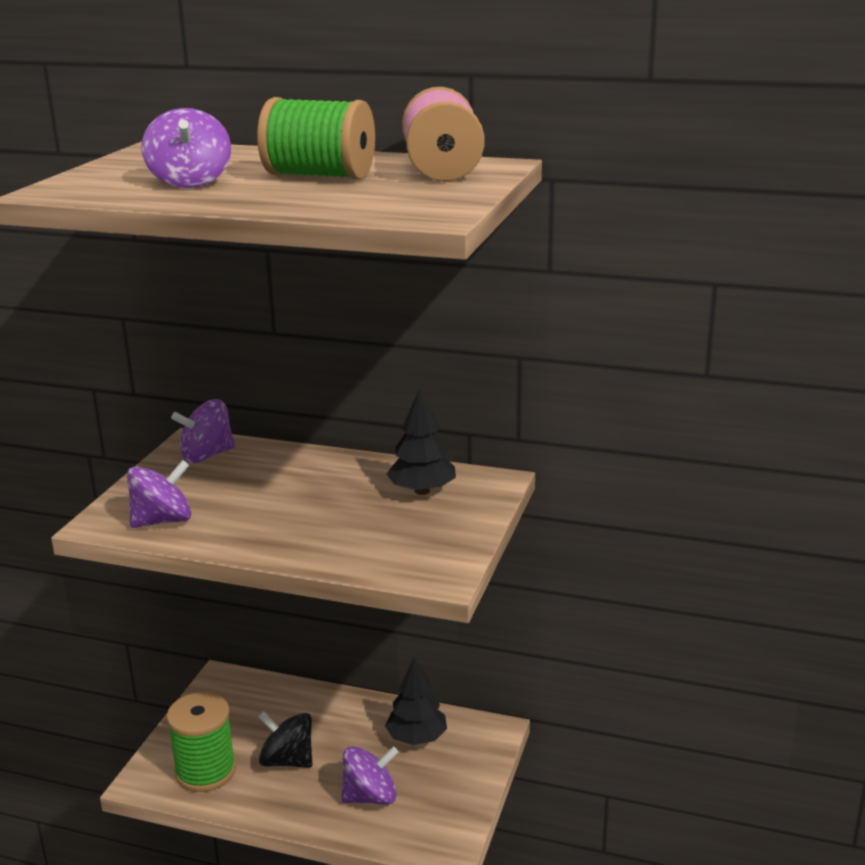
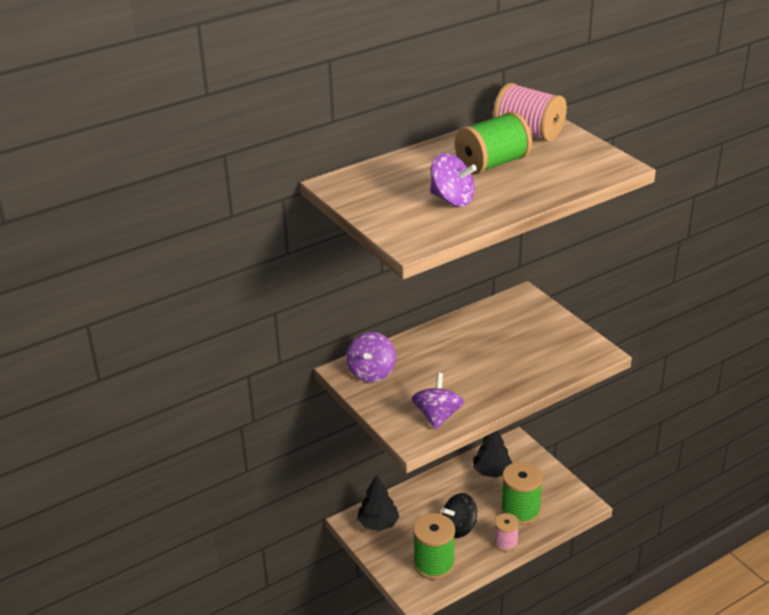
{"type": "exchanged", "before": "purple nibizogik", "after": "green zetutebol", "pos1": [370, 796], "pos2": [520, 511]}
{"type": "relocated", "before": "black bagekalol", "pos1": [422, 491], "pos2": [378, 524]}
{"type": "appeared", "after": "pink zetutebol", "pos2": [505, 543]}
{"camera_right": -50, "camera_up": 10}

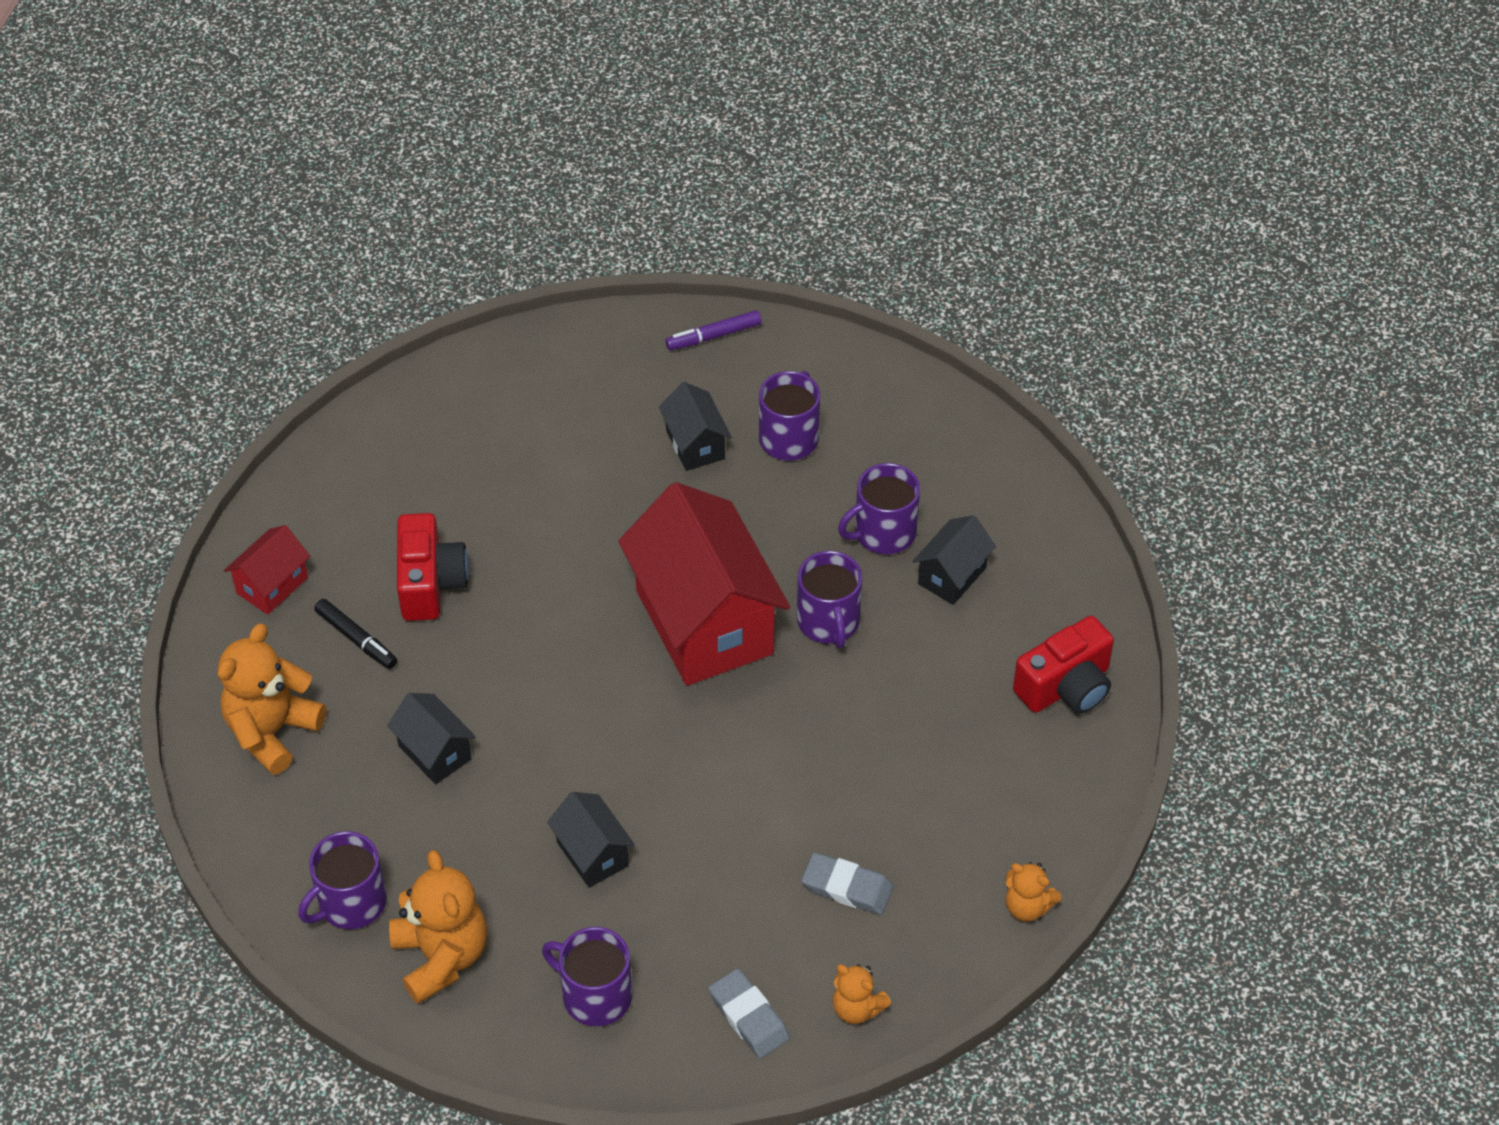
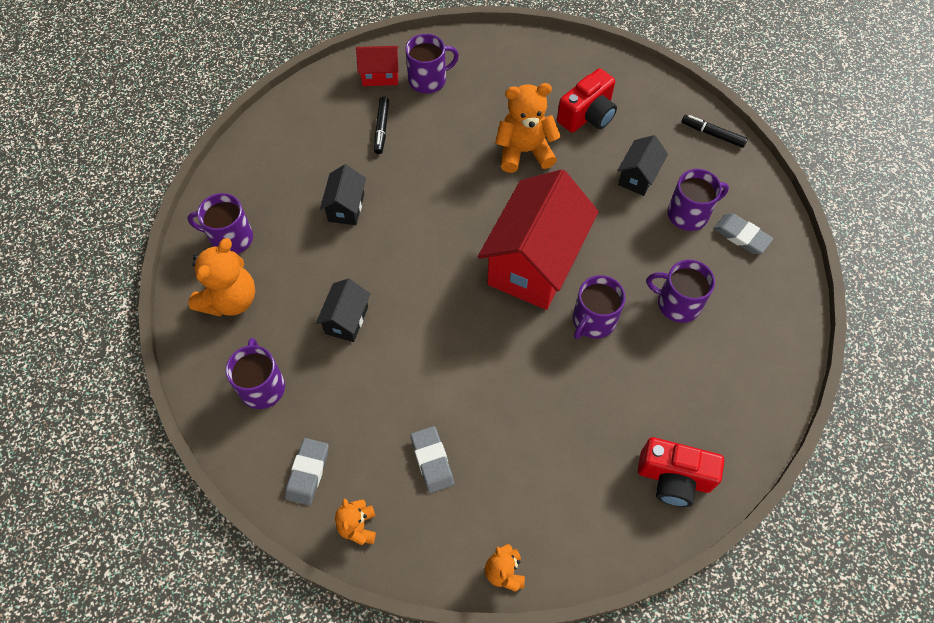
{"type": "relocated", "before": "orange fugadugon", "pos1": [272, 731], "pos2": [524, 151]}
{"type": "relocated", "before": "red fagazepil", "pos1": [430, 583], "pos2": [587, 115]}
{"type": "colour", "before": "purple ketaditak", "after": "black ketaditak", "pos1": [713, 336], "pos2": [712, 134]}
{"type": "missing", "before": "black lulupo", "pos1": [952, 575]}
{"type": "appeared", "after": "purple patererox", "pos2": [428, 80]}
{"type": "appeared", "after": "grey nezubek", "pos2": [741, 236]}
{"camera_right": 50, "camera_up": 10}

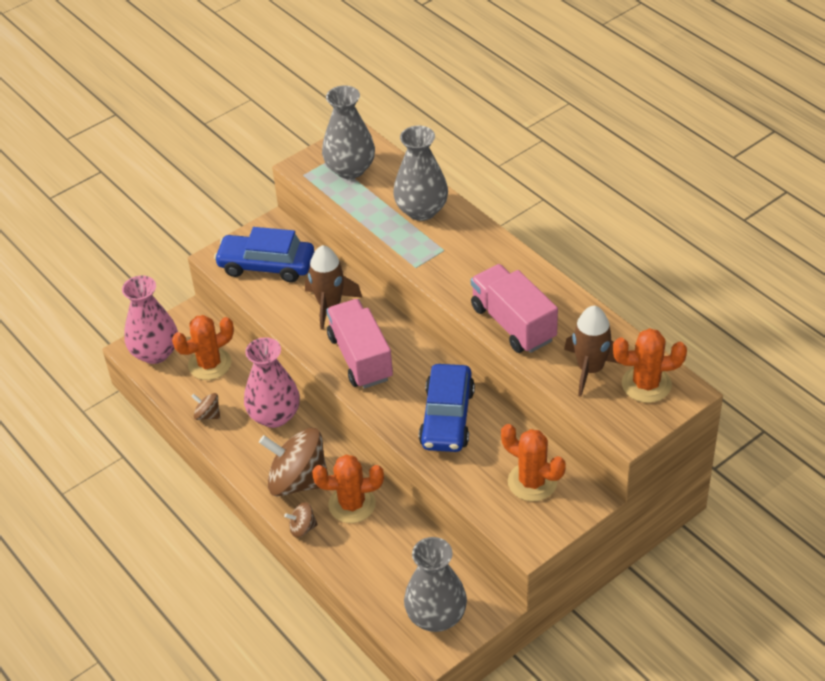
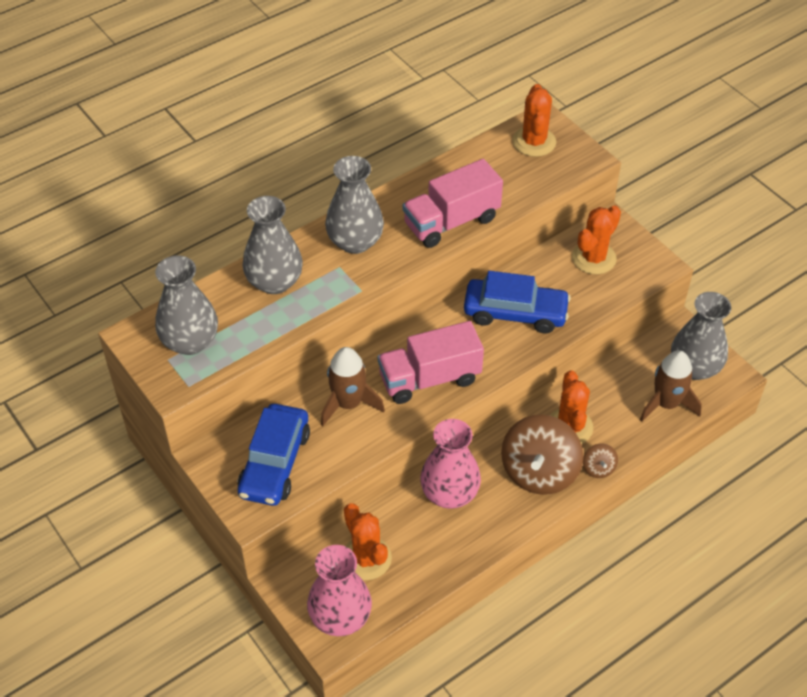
{"type": "missing", "before": "brown nibizogik", "pos1": [207, 415]}
{"type": "relocated", "before": "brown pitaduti", "pos1": [590, 369], "pos2": [666, 404]}
{"type": "appeared", "after": "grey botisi", "pos2": [355, 242]}
{"camera_right": -90, "camera_up": 5}

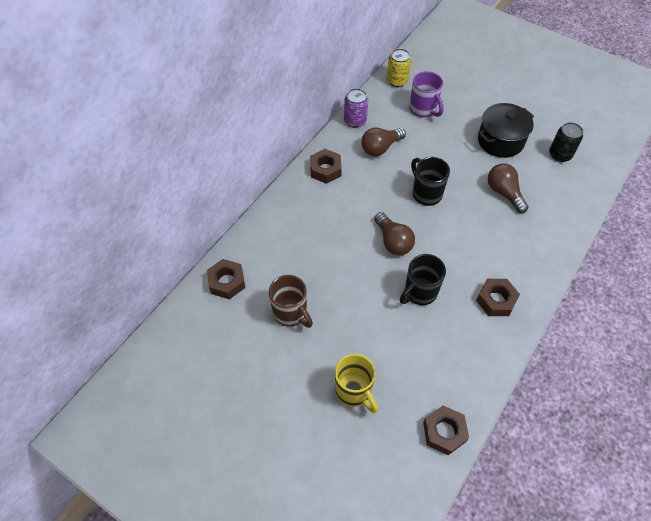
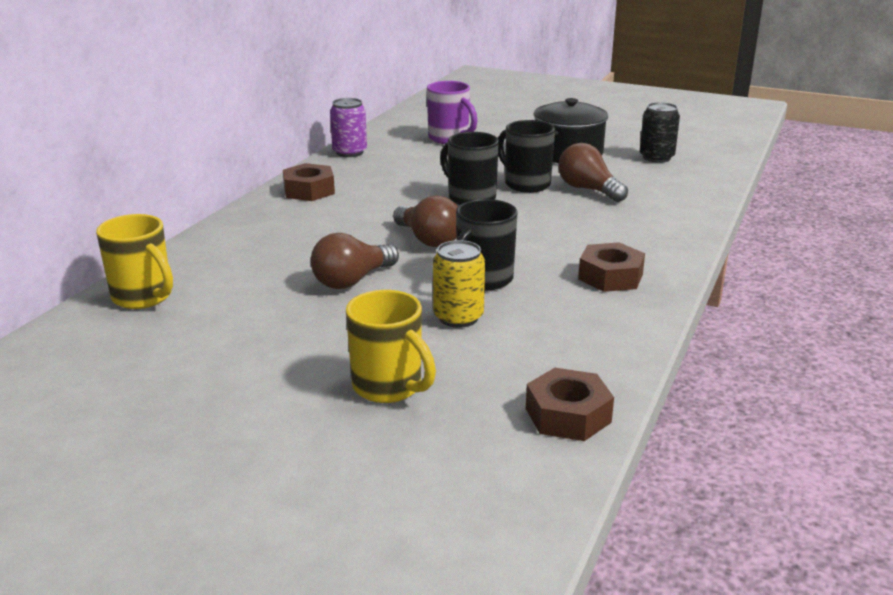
{"type": "exchanged", "before": "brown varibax", "after": "yellow patererox", "pos1": [227, 282], "pos2": [144, 298]}
{"type": "missing", "before": "brown patererox", "pos1": [291, 313]}
{"type": "relocated", "before": "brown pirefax", "pos1": [380, 148], "pos2": [352, 280]}
{"type": "relocated", "before": "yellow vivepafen", "pos1": [397, 81], "pos2": [458, 317]}
{"type": "appeared", "after": "black patererox", "pos2": [526, 184]}
{"camera_right": -10, "camera_up": -30}

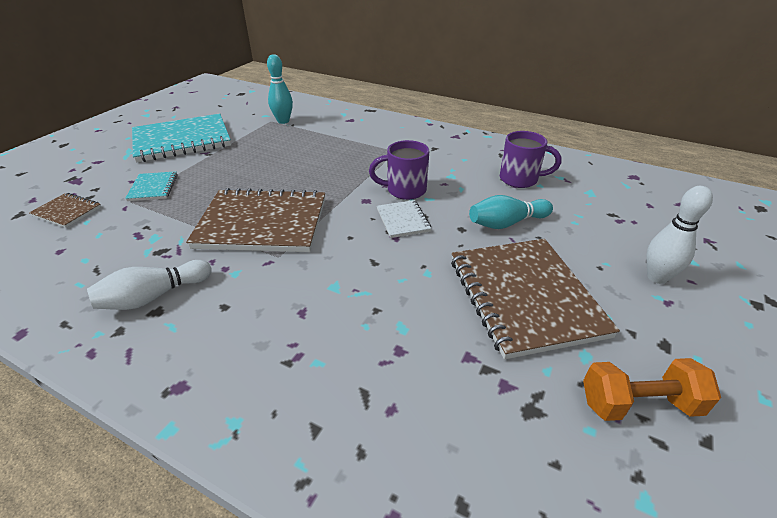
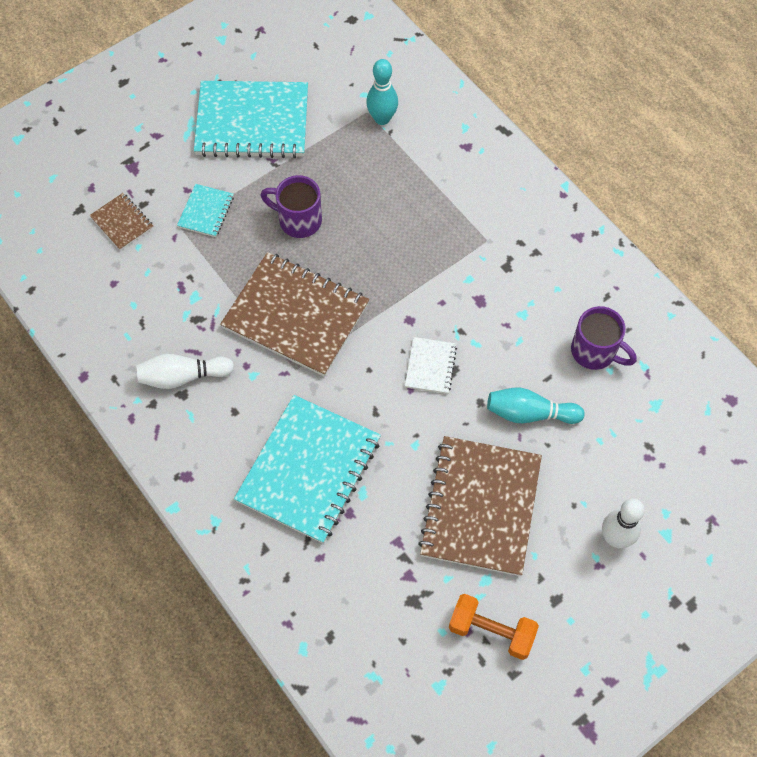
{"type": "relocated", "before": "purple patererox", "pos1": [404, 190], "pos2": [298, 220]}
{"type": "appeared", "after": "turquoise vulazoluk", "pos2": [309, 470]}
{"camera_right": 25, "camera_up": 25}

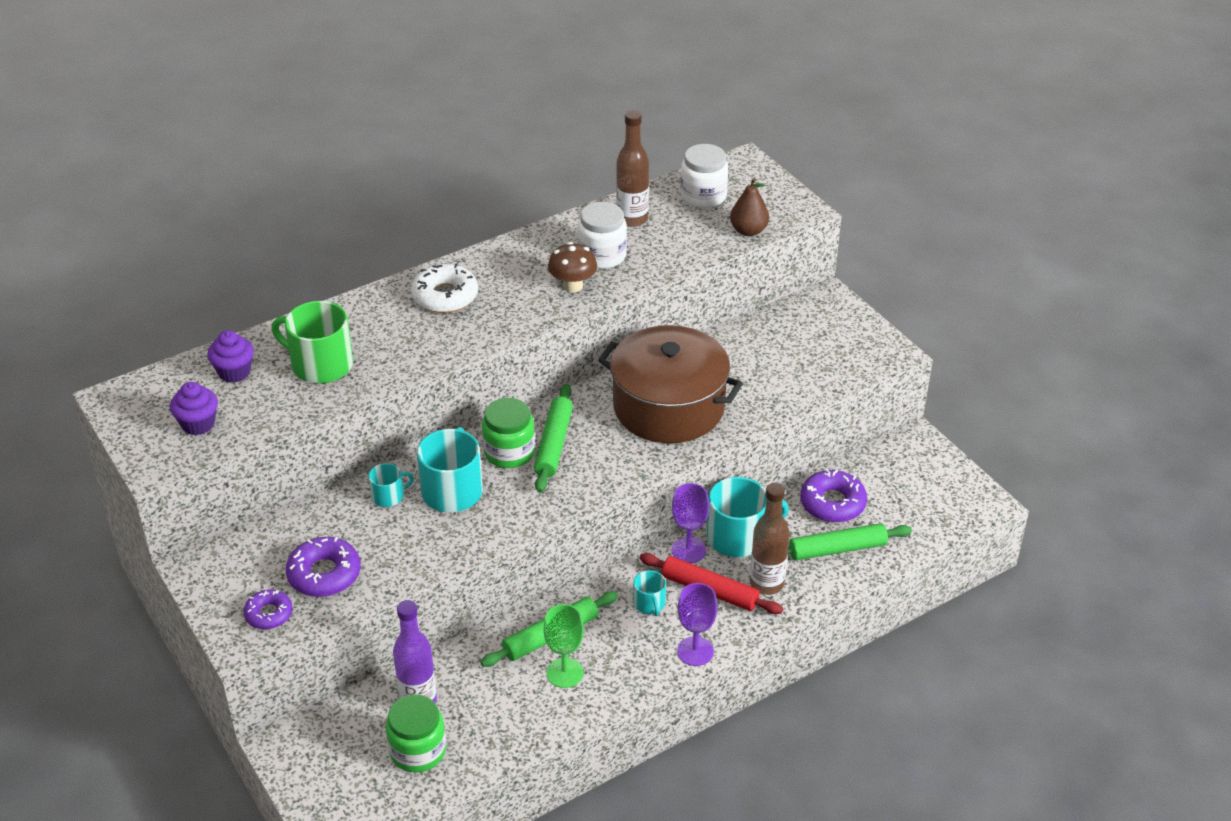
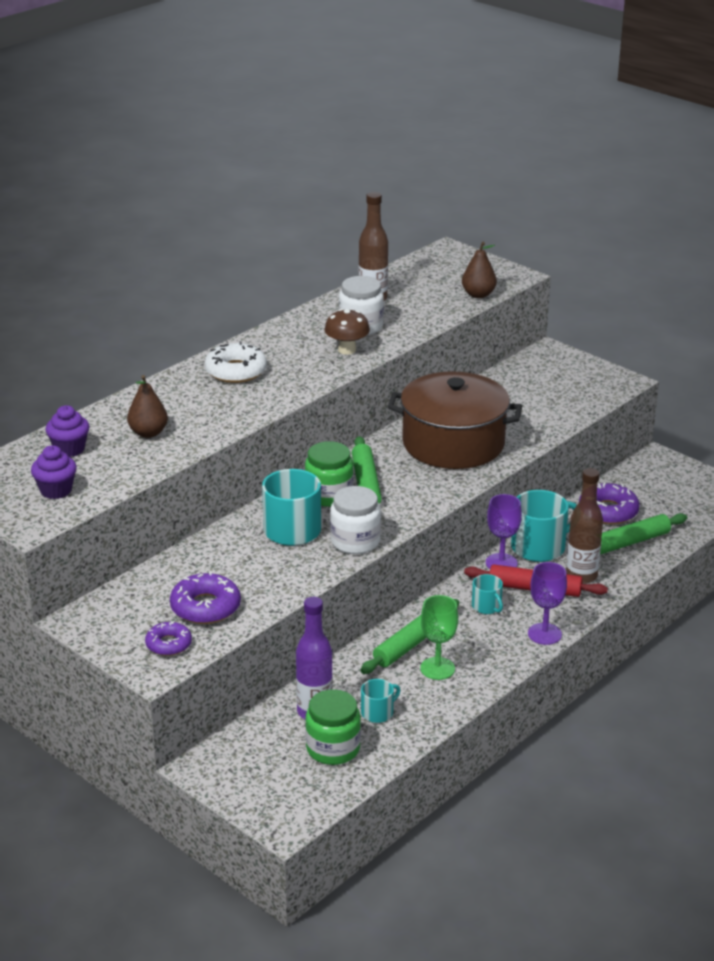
{"type": "exchanged", "before": "green patererox", "after": "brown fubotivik", "pos1": [320, 364], "pos2": [148, 433]}
{"type": "relocated", "before": "turquoise patererox", "pos1": [388, 496], "pos2": [378, 712]}
{"type": "relocated", "before": "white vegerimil", "pos1": [703, 196], "pos2": [355, 541]}
{"camera_right": -15, "camera_up": -10}

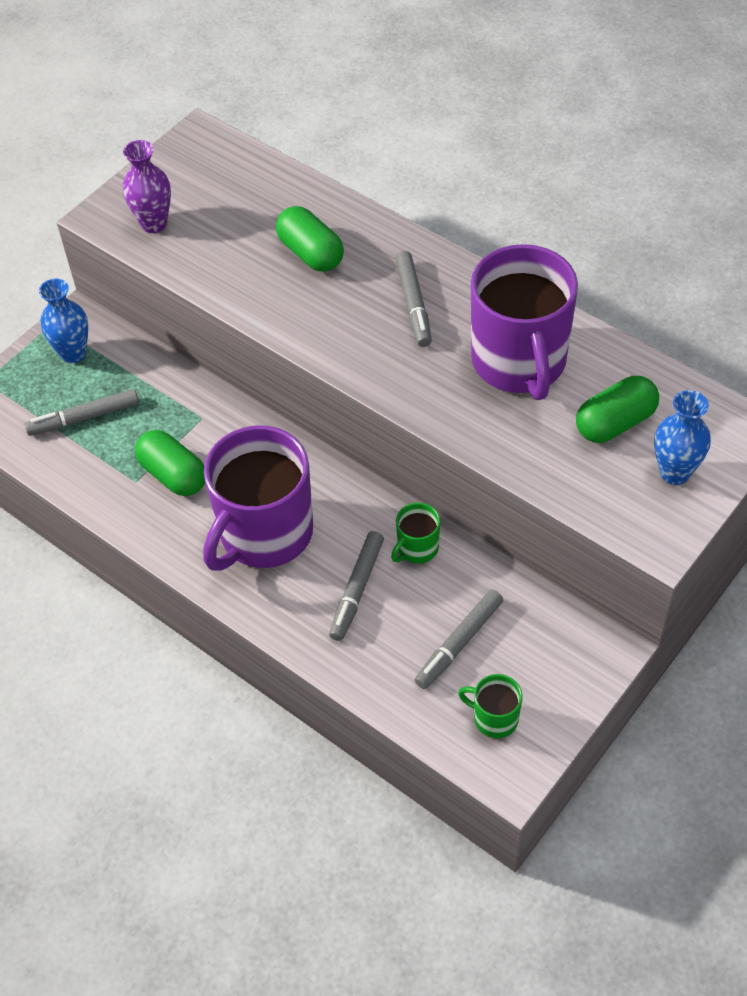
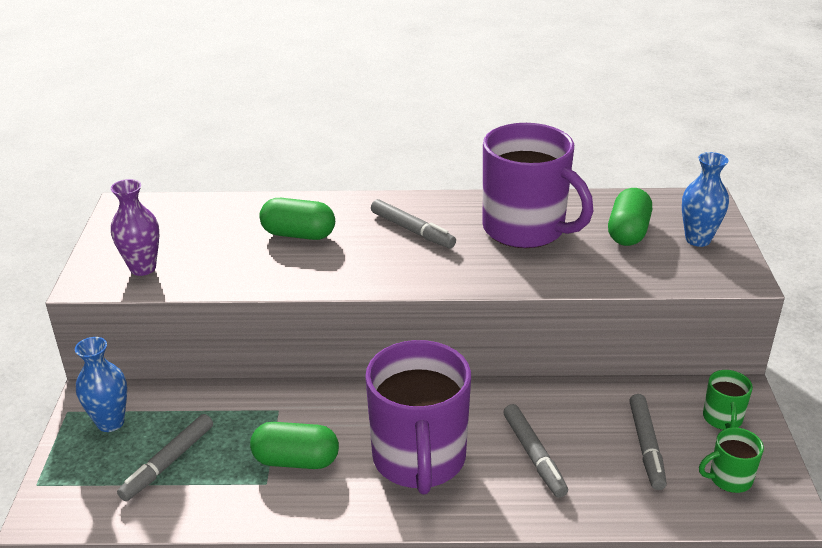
{"type": "relocated", "before": "green patererox", "pos1": [417, 548], "pos2": [722, 419]}
{"camera_right": -40, "camera_up": -20}

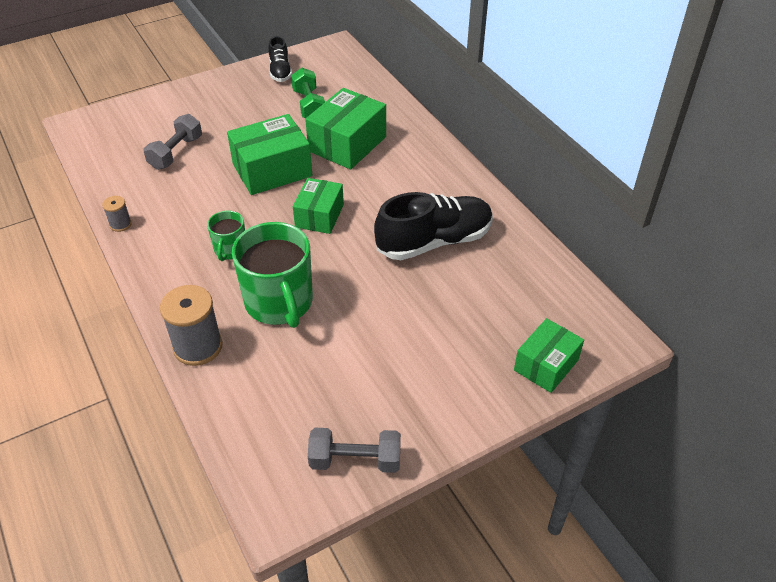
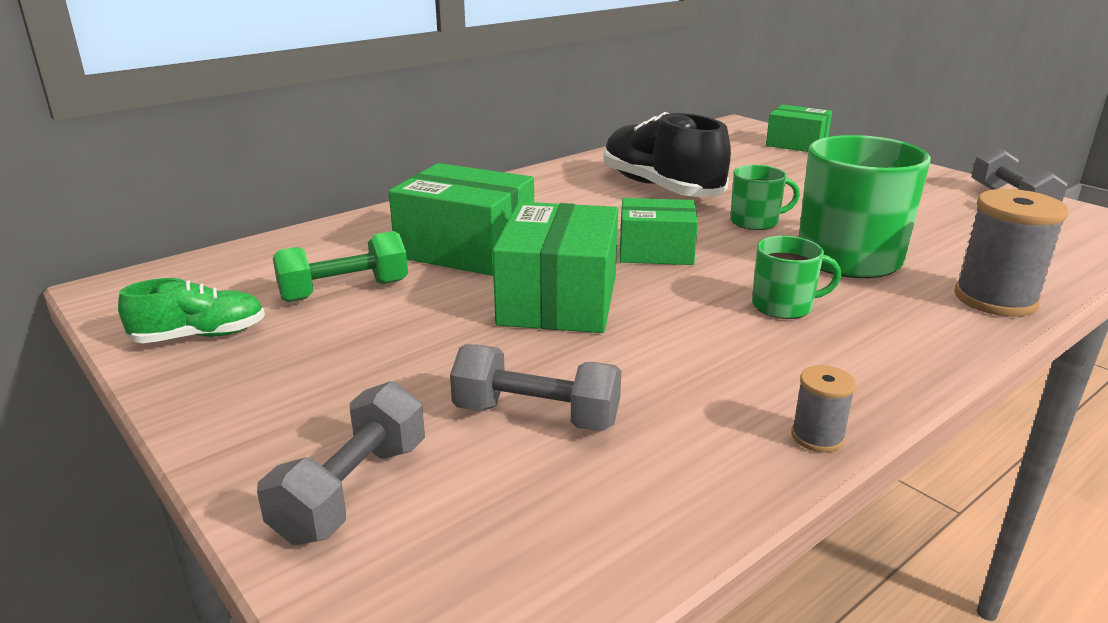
{"type": "spun", "before": "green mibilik", "pos1": [272, 170], "pos2": [558, 300], "turn": 45}
{"type": "colour", "before": "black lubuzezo", "after": "green lubuzezo", "pos1": [280, 71], "pos2": [200, 336]}
{"type": "appeared", "after": "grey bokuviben", "pos2": [352, 490]}
{"type": "appeared", "after": "green patererox", "pos2": [755, 222]}
{"camera_right": -100, "camera_up": -20}

